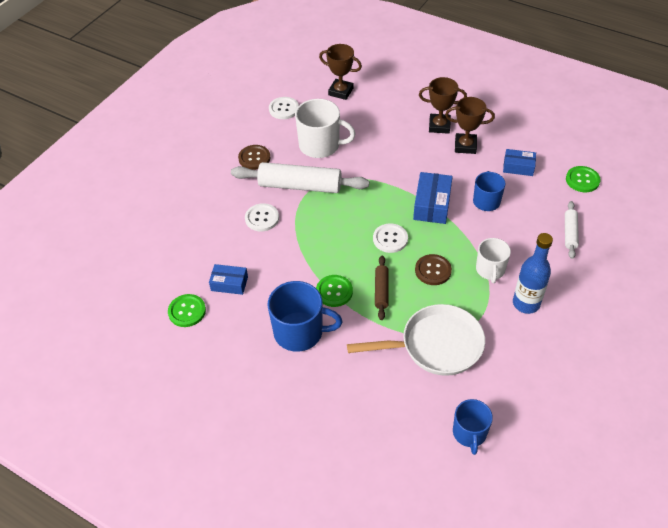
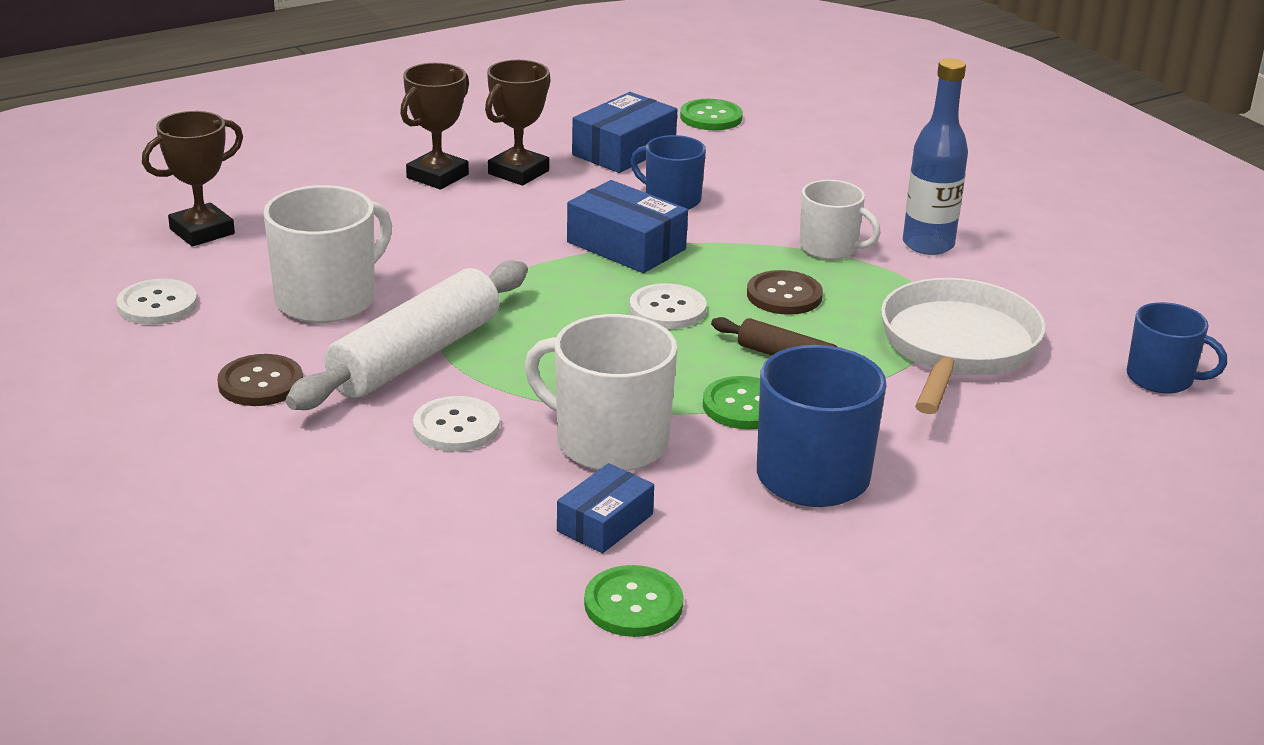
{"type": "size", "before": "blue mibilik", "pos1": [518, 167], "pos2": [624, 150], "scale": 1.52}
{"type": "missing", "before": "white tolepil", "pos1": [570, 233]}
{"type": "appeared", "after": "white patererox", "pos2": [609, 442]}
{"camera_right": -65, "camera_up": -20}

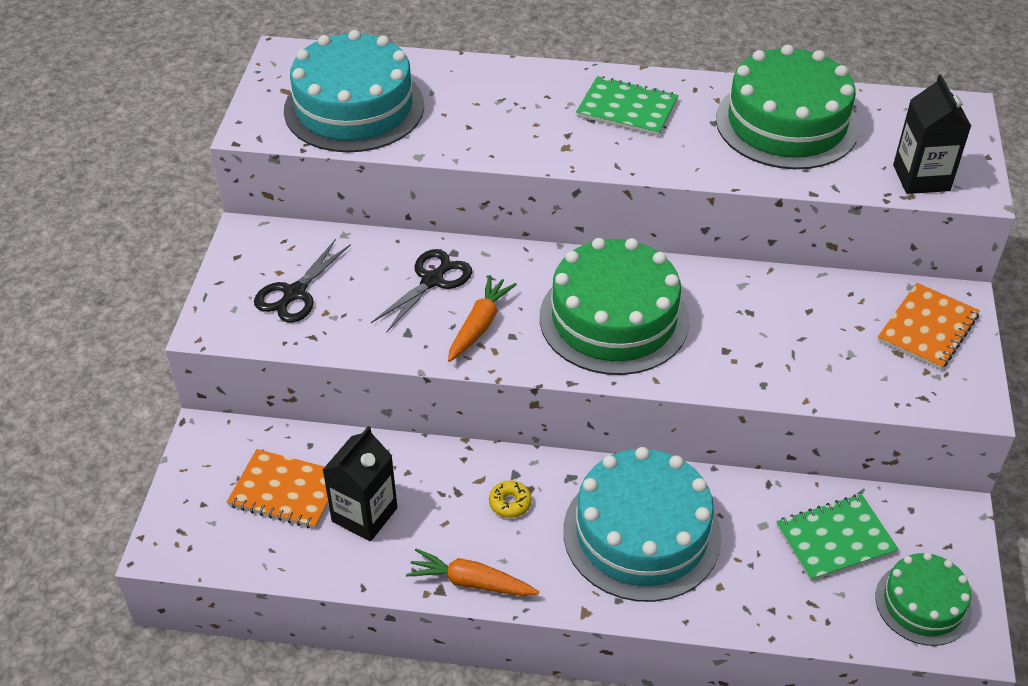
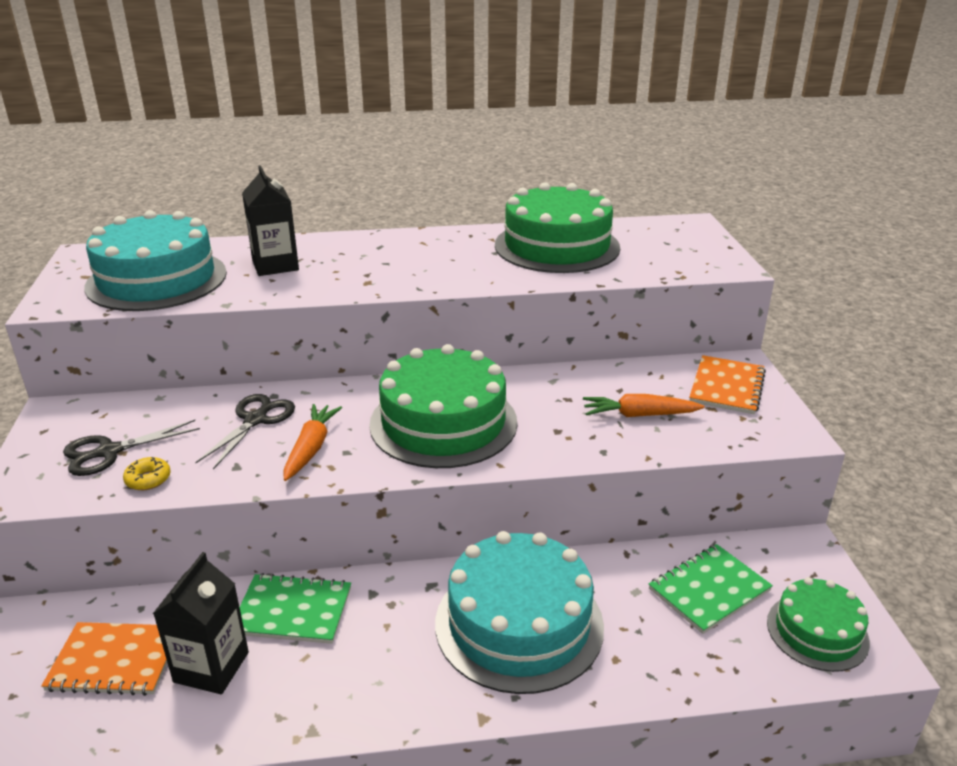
{"type": "spun", "before": "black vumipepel", "pos1": [294, 293], "pos2": [109, 452], "turn": 45}
{"type": "relocated", "before": "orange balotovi", "pos1": [470, 582], "pos2": [639, 415]}
{"type": "relocated", "before": "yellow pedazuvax", "pos1": [510, 503], "pos2": [148, 479]}
{"type": "relocated", "before": "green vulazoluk", "pos1": [627, 108], "pos2": [293, 610]}
{"type": "relocated", "before": "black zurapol", "pos1": [921, 178], "pos2": [275, 265]}
{"camera_right": -15, "camera_up": -15}

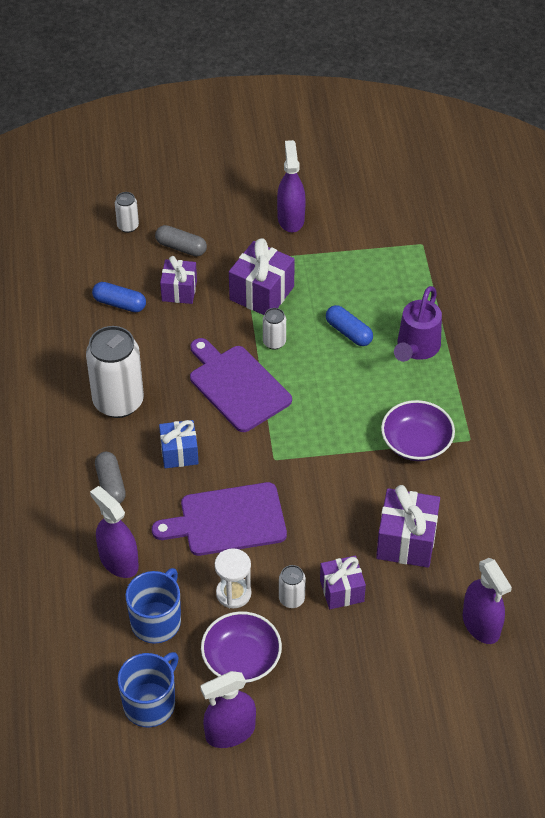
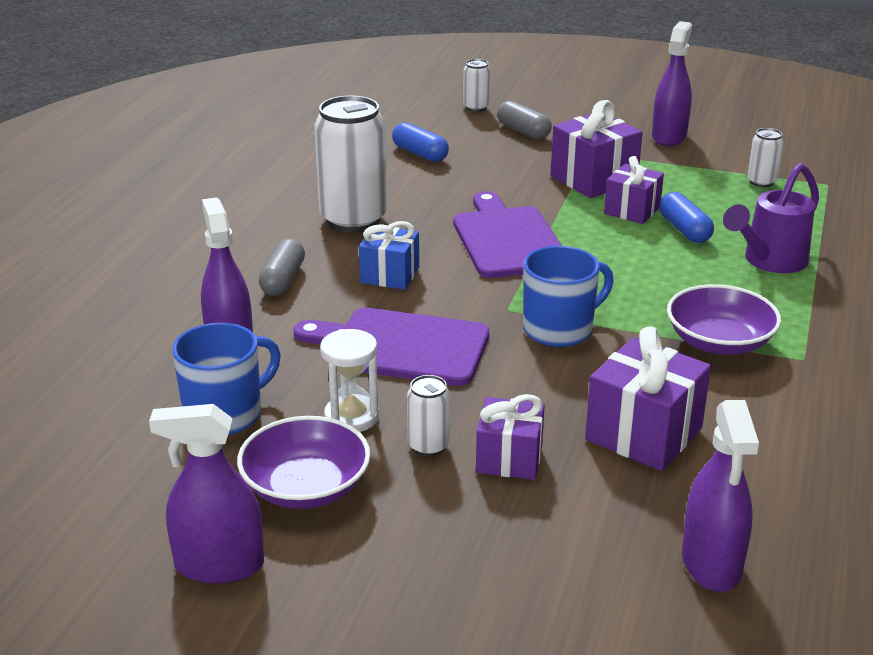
{"type": "relocated", "before": "blue patererox", "pos1": [150, 703], "pos2": [560, 329]}
{"type": "relocated", "before": "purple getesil", "pos1": [179, 291], "pos2": [632, 210]}
{"type": "relocated", "before": "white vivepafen", "pos1": [274, 342], "pos2": [761, 182]}
{"camera_right": 25, "camera_up": -20}

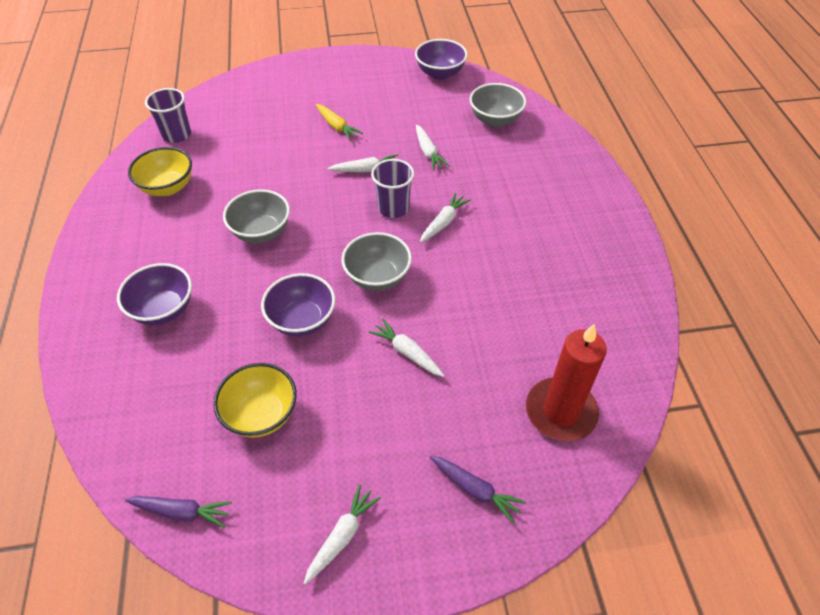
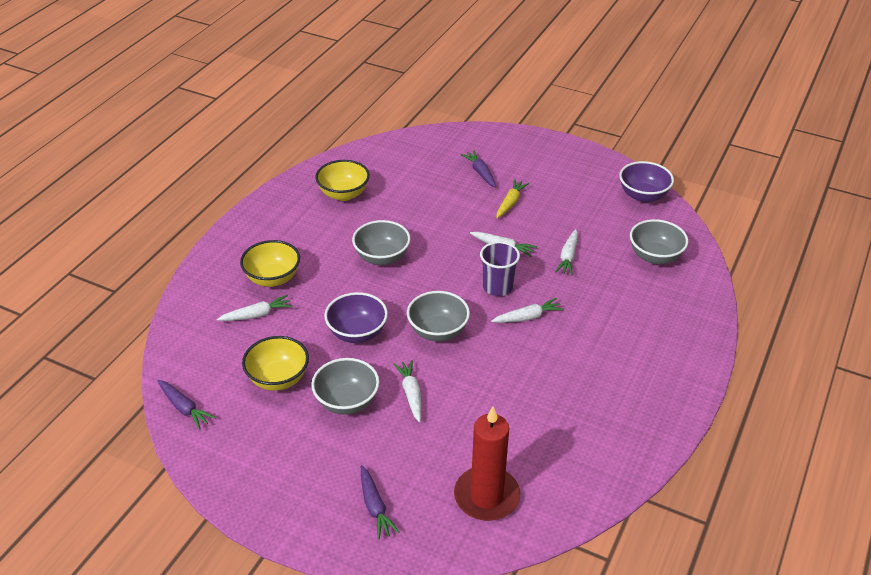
{"type": "colour", "before": "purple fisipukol", "after": "yellow fisipukol", "pos1": [163, 309], "pos2": [272, 278]}
{"type": "missing", "before": "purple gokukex", "pos1": [177, 135]}
{"type": "relocated", "before": "white balotovi", "pos1": [342, 536], "pos2": [257, 315]}
{"type": "spun", "before": "yellow balotovi", "pos1": [337, 126], "pos2": [510, 203], "turn": -150}
{"type": "appeared", "after": "grey fisipukol", "pos2": [347, 401]}
{"type": "appeared", "after": "purple balotovi", "pos2": [480, 173]}
{"camera_right": 35, "camera_up": -10}

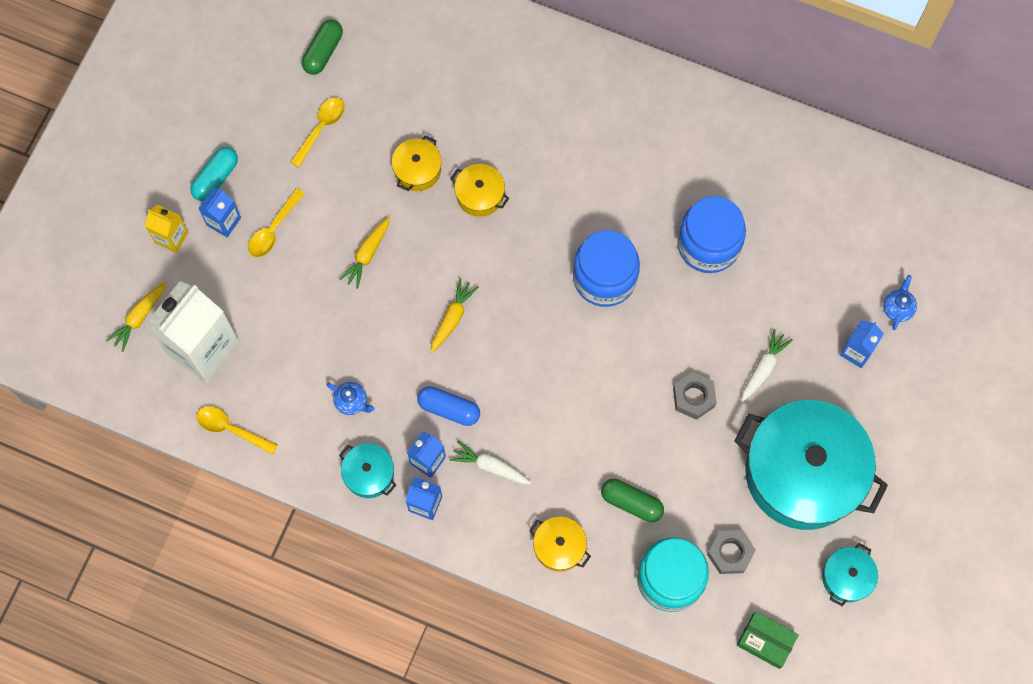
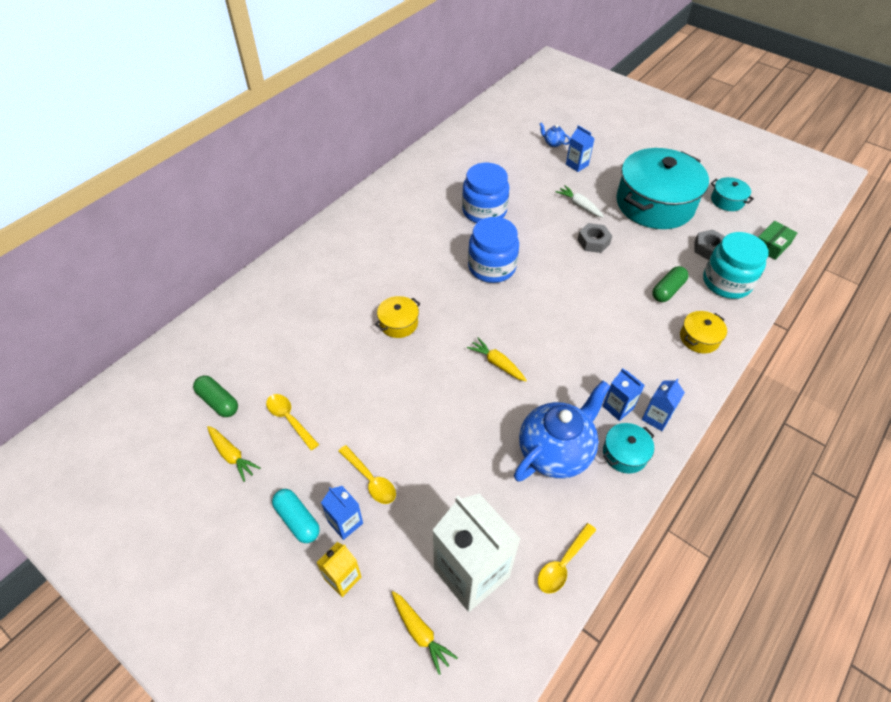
{"type": "size", "before": "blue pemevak", "pos1": [352, 402], "pos2": [555, 452], "scale": 2.47}
{"type": "relocated", "before": "yellow balotovi", "pos1": [367, 254], "pos2": [232, 455]}
{"type": "missing", "before": "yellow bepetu", "pos1": [417, 170]}
{"type": "missing", "before": "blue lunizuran", "pos1": [449, 409]}
{"type": "missing", "before": "white balotovi", "pos1": [490, 466]}
{"camera_right": -75, "camera_up": -20}

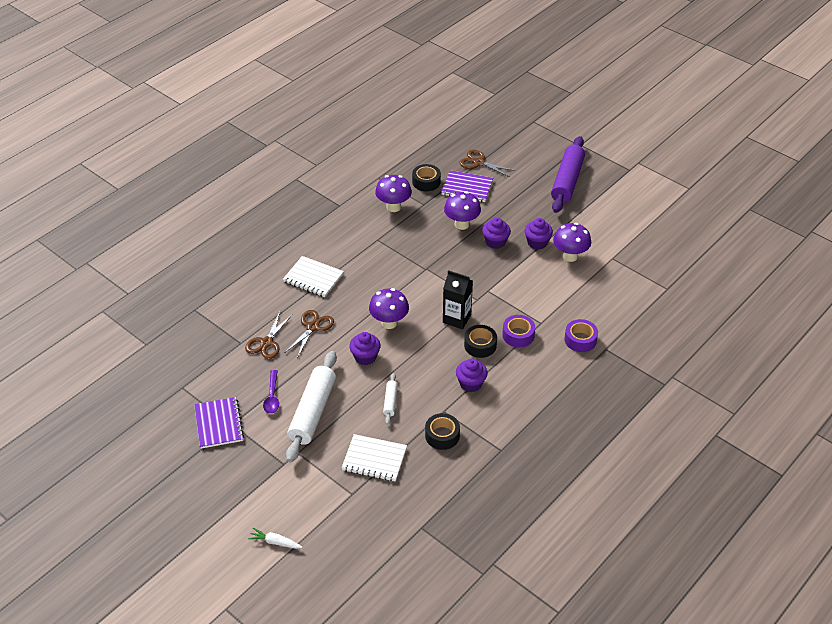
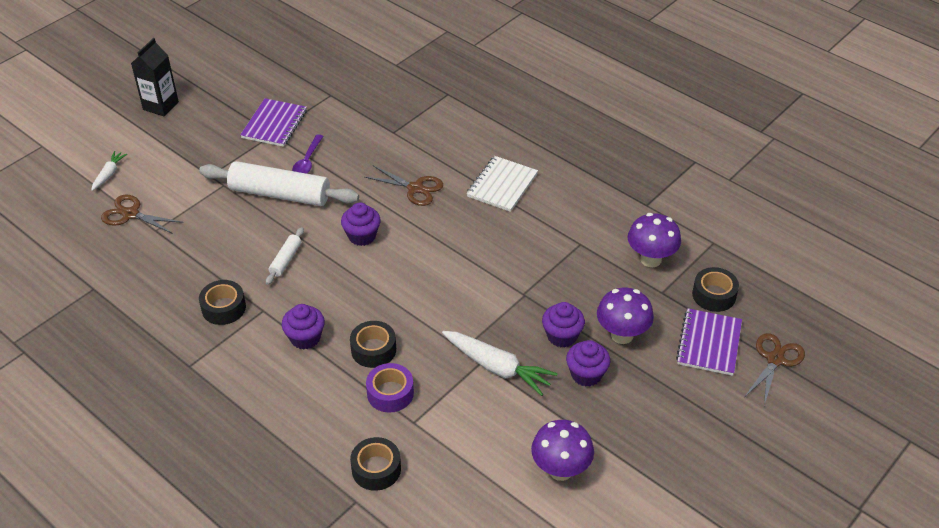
{"type": "spun", "before": "purple vulazoluk", "pos1": [219, 424], "pos2": [274, 124], "turn": -60}
{"type": "relocated", "before": "brown vumipepel", "pos1": [266, 343], "pos2": [130, 214]}
{"type": "spun", "before": "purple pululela", "pos1": [272, 397], "pos2": [307, 161], "turn": -75}
{"type": "missing", "before": "white vulazoluk", "pos1": [374, 459]}
{"type": "missing", "before": "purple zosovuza", "pos1": [389, 323]}
{"type": "spun", "before": "white tolepil", "pos1": [390, 402], "pos2": [286, 260], "turn": -75}
{"type": "relocated", "before": "black zurapol", "pos1": [456, 319], "pos2": [160, 106]}
{"type": "relocated", "before": "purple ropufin", "pos1": [537, 242], "pos2": [562, 336]}
{"type": "missing", "before": "purple tolepil", "pos1": [567, 181]}
{"type": "colour", "before": "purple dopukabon", "after": "black dopukabon", "pos1": [580, 340], "pos2": [376, 469]}
{"type": "appeared", "after": "white balotovi", "pos2": [497, 368]}
{"camera_right": 90, "camera_up": 0}

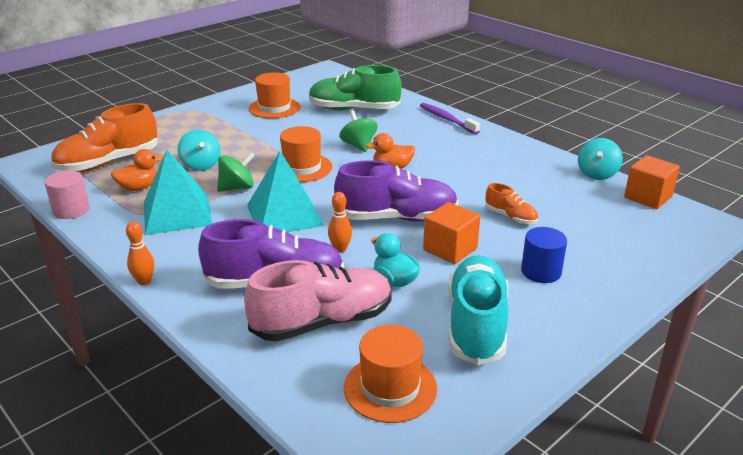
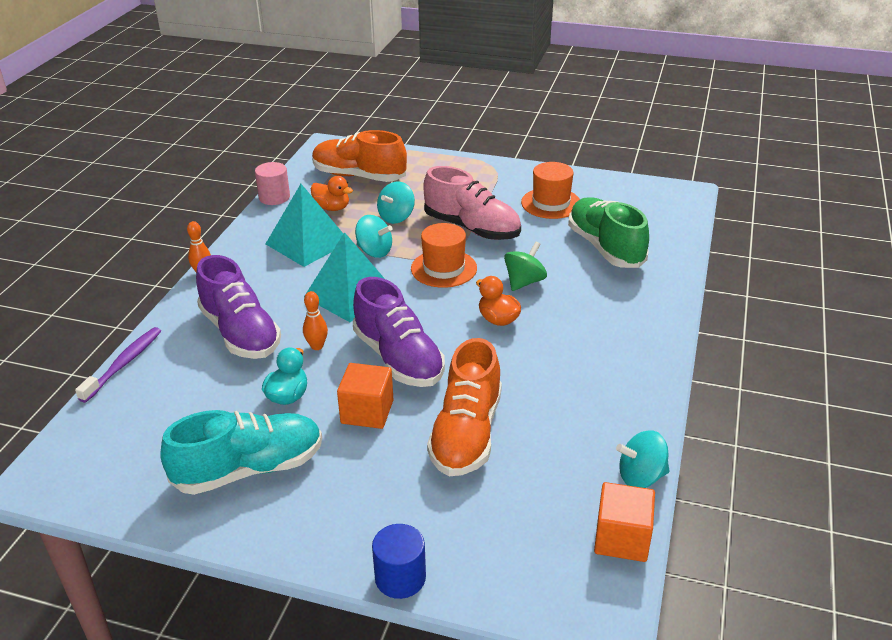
{"type": "colour", "before": "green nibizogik", "after": "turquoise nibizogik", "pos1": [237, 188], "pos2": [374, 251]}
{"type": "relocated", "before": "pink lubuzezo", "pos1": [323, 322], "pos2": [472, 228]}
{"type": "missing", "before": "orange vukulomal", "pos1": [390, 388]}
{"type": "relocated", "before": "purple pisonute", "pos1": [447, 119], "pos2": [124, 364]}
{"type": "size", "before": "orange lubuzezo", "pos1": [510, 217], "pos2": [466, 434], "scale": 2.03}
{"type": "relocated", "before": "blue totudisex", "pos1": [541, 271], "pos2": [400, 578]}
{"camera_right": 60, "camera_up": 5}

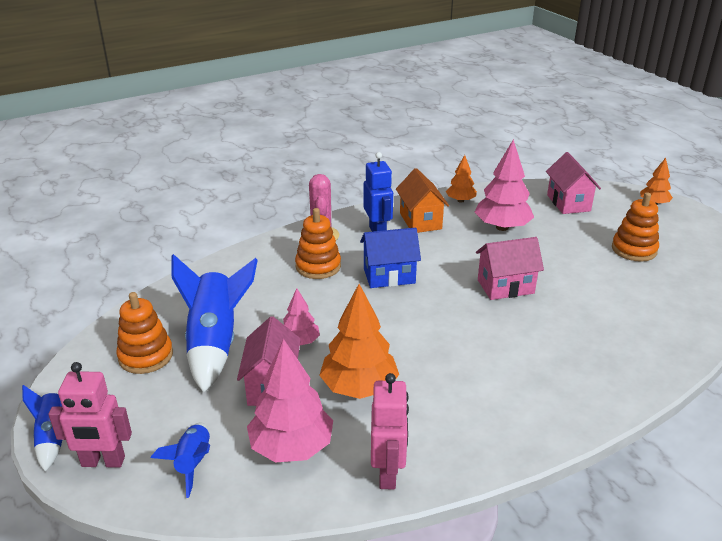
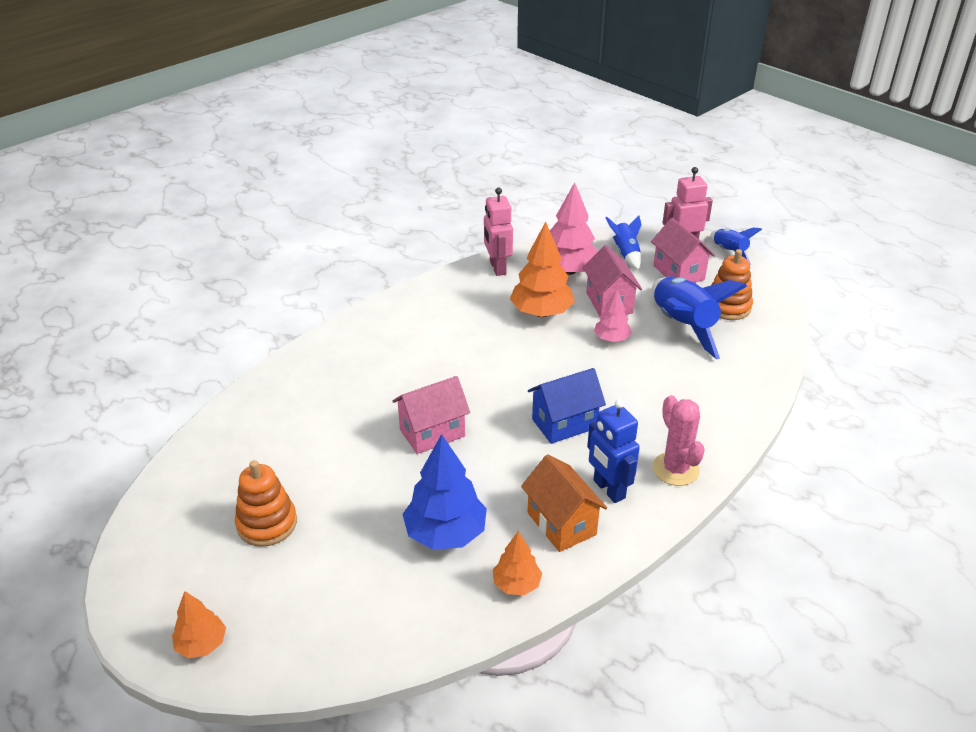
{"type": "missing", "before": "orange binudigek", "pos1": [318, 266]}
{"type": "colour", "before": "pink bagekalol", "after": "blue bagekalol", "pos1": [502, 227], "pos2": [445, 534]}
{"type": "relocated", "before": "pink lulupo", "pos1": [568, 203], "pos2": [678, 273]}
{"camera_right": 165, "camera_up": 5}

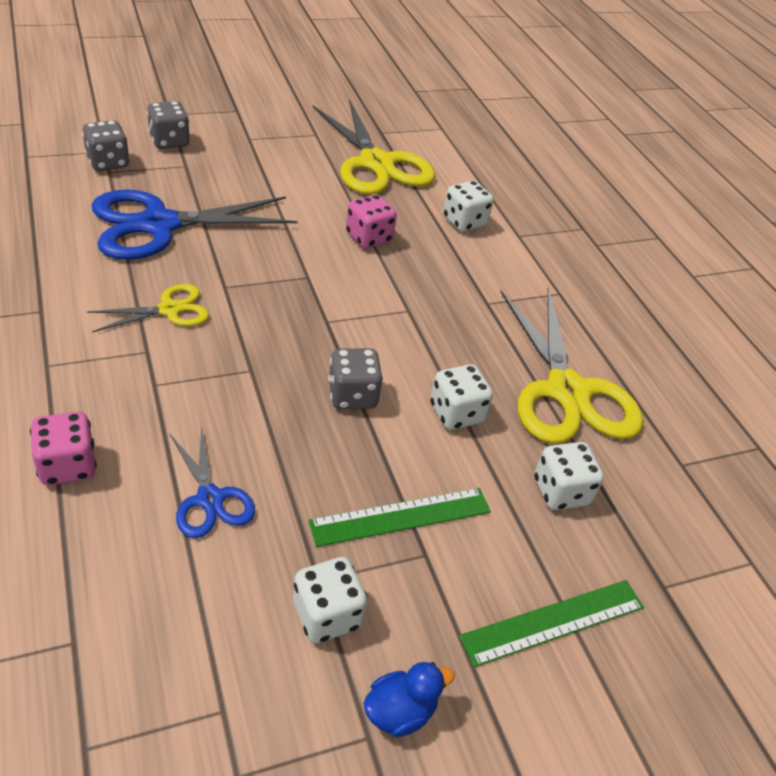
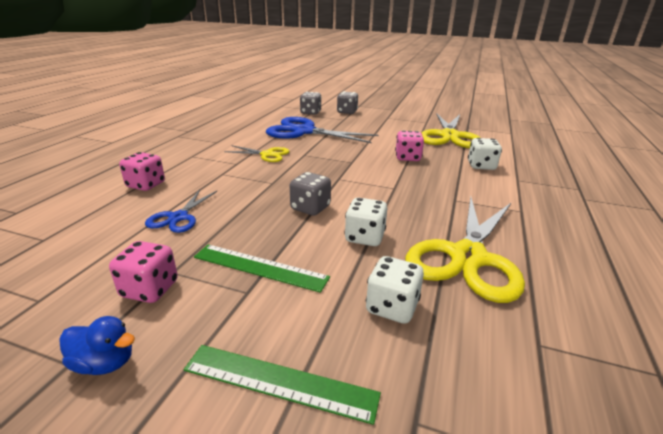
{"type": "colour", "before": "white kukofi", "after": "pink kukofi", "pos1": [327, 615], "pos2": [150, 289]}
{"camera_right": 45, "camera_up": -15}

